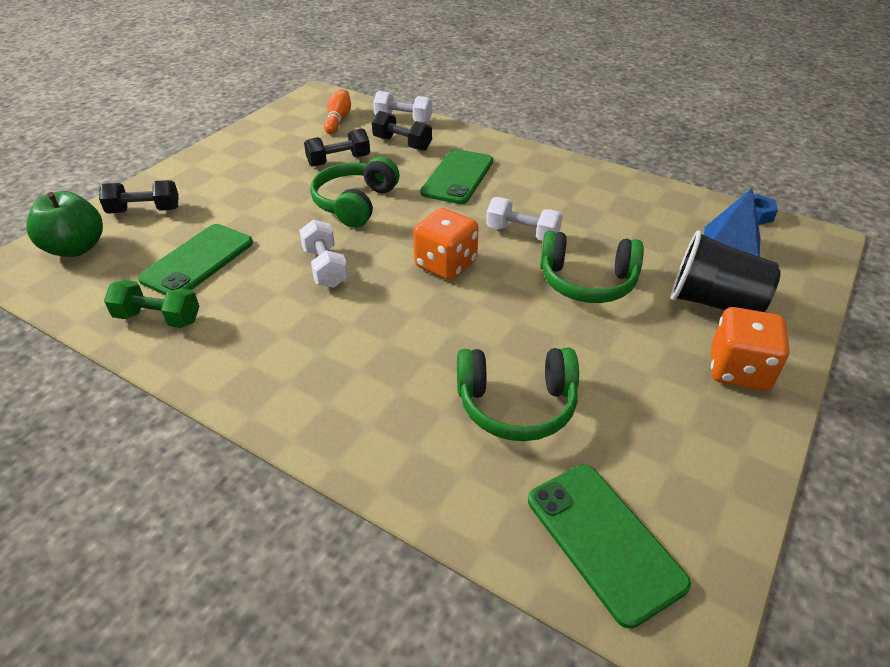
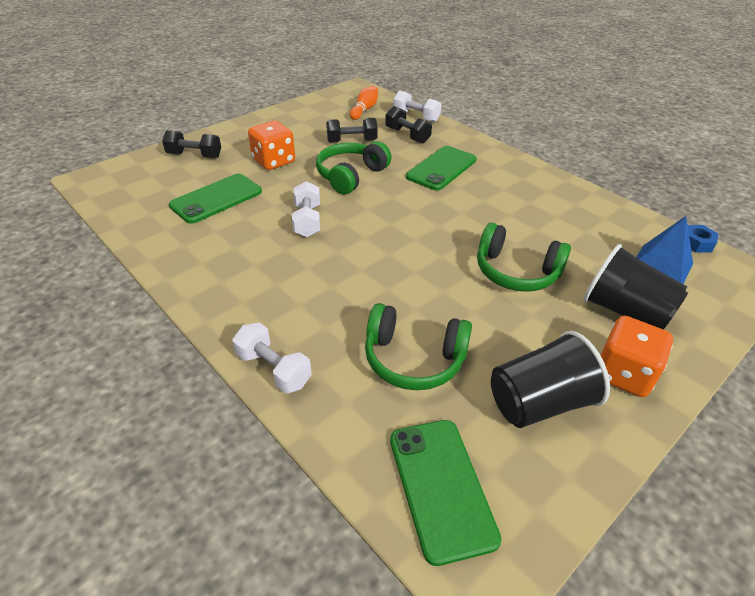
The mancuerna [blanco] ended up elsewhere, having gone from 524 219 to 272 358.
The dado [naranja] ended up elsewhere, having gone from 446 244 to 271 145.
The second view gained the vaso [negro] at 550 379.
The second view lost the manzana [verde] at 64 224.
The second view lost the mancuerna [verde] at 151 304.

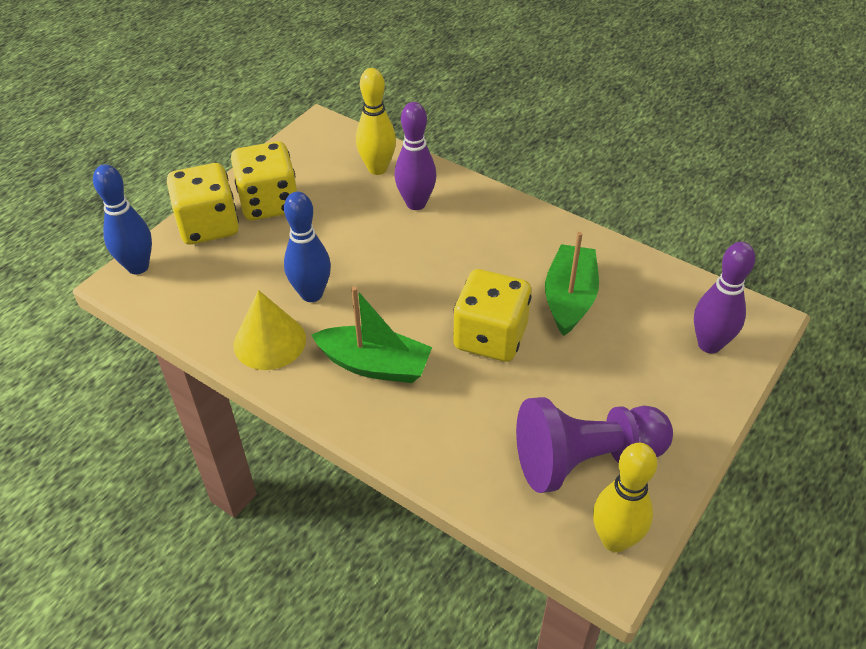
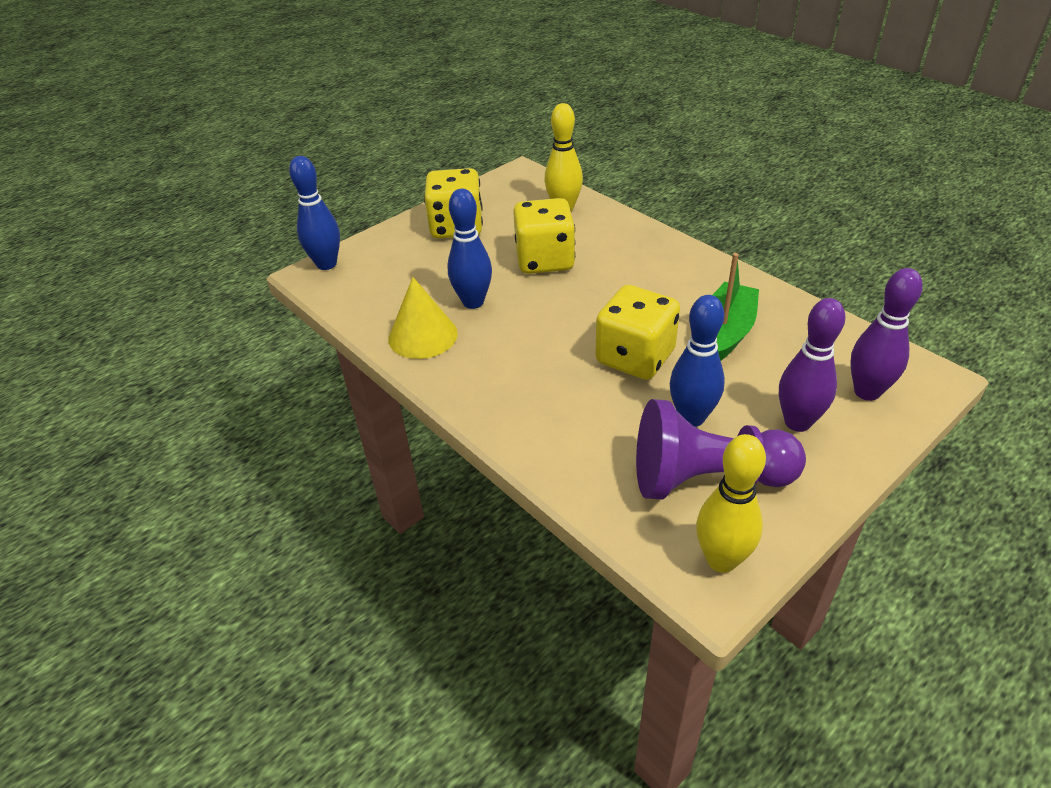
The dado [amarillo] ended up elsewhere, having gone from 203 204 to 544 236.
The second view gained the bolo [azul] at 697 361.
The bolo [morado] ended up elsewhere, having gone from 415 156 to 812 365.
The second view lost the barco [verde] at 371 334.

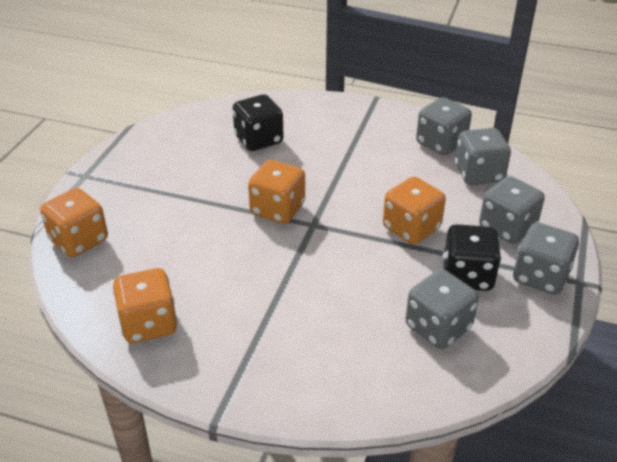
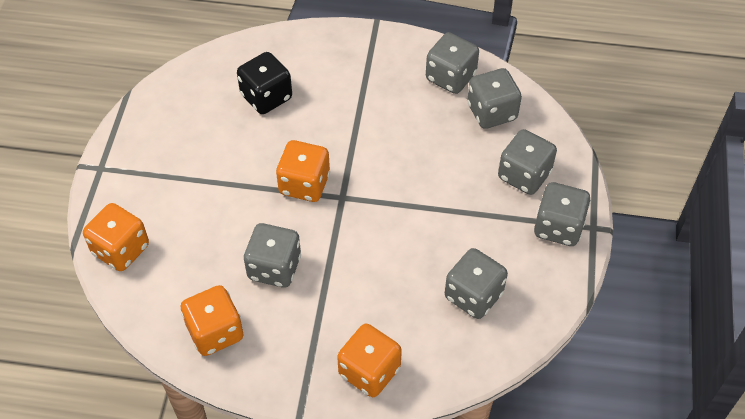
The second view gained the dado [gris] at 272 255.
The dado [naranja] ended up elsewhere, having gone from 414 210 to 369 360.
The second view lost the dado [negro] at 472 257.

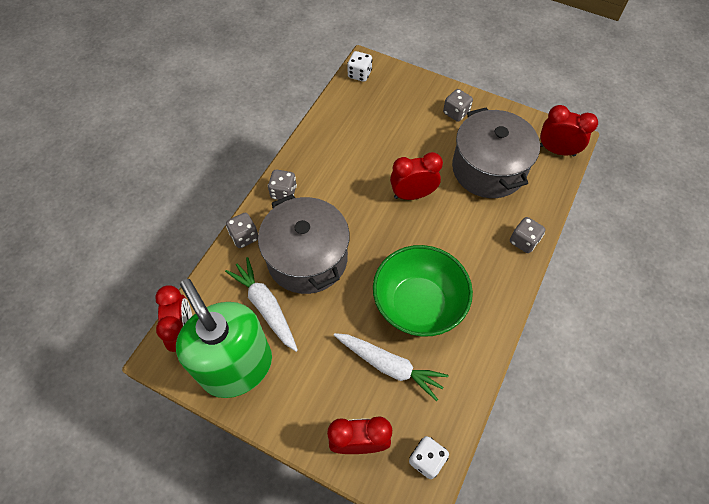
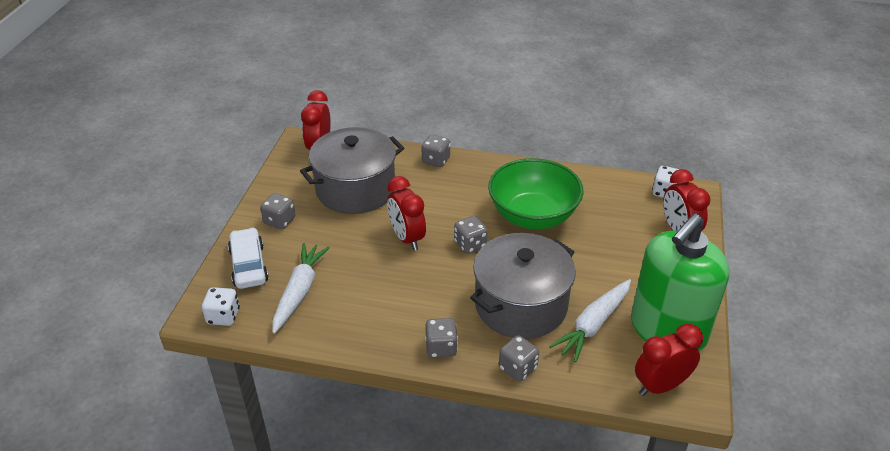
The second view gained the coche [blanco] at 248 258.
The zanahoria [blanco] ended up elsewhere, having gone from 391 367 to 301 288.
The second view gained the dado [gris] at 471 235.

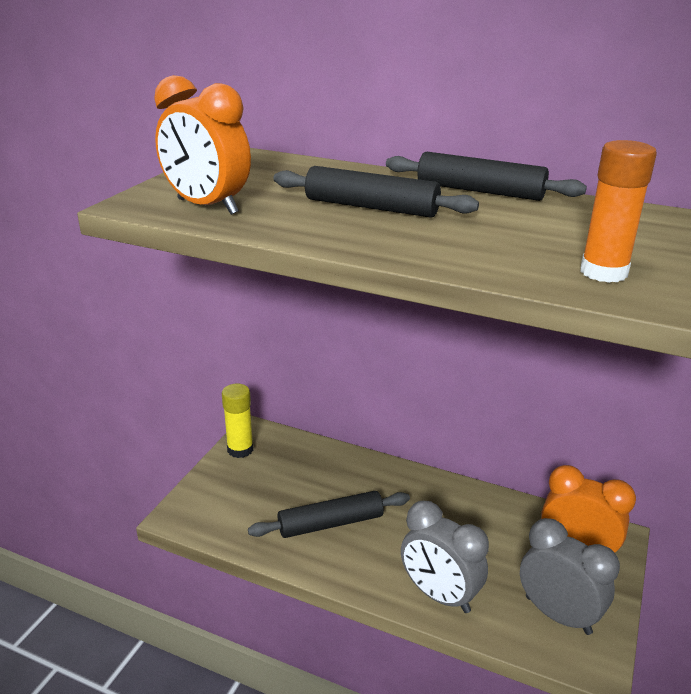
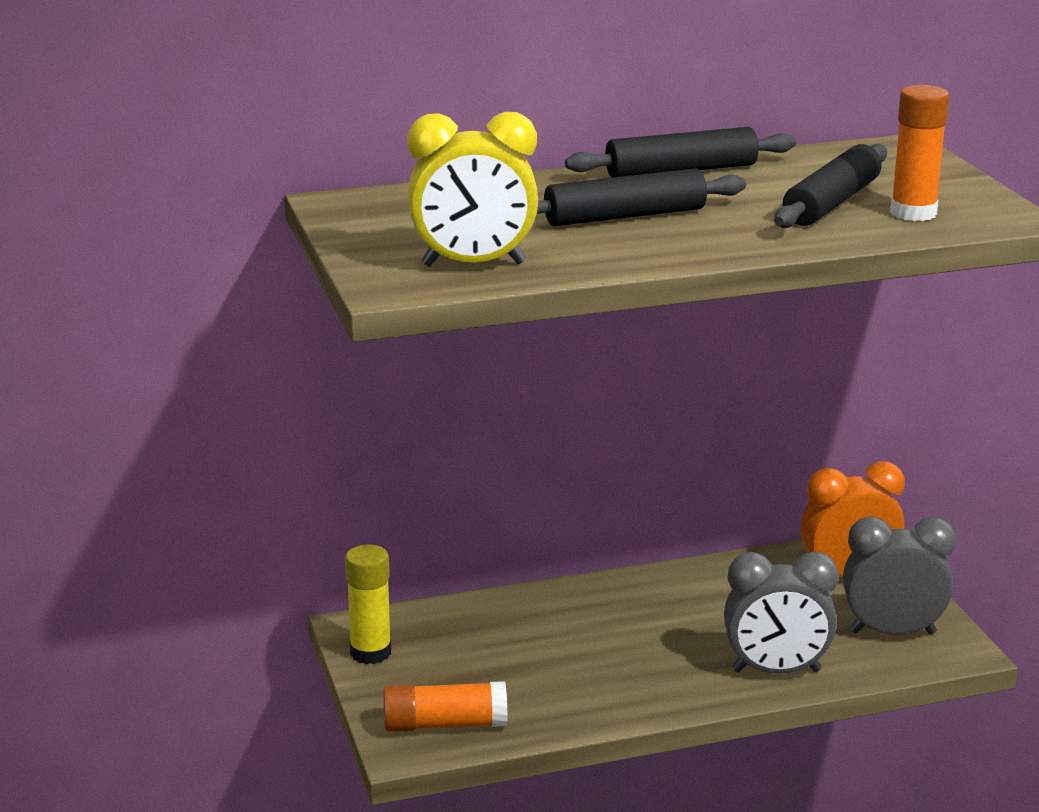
The second view gained the barra de pegamento [naranja] at 445 706.
What was the despertador [naranja] at 202 145 turned into the despertador [amarillo] at 472 189.
The rodillo [negro] ended up elsewhere, having gone from 329 514 to 830 186.

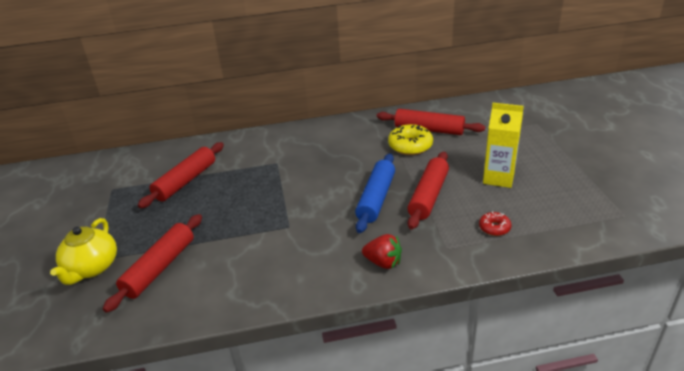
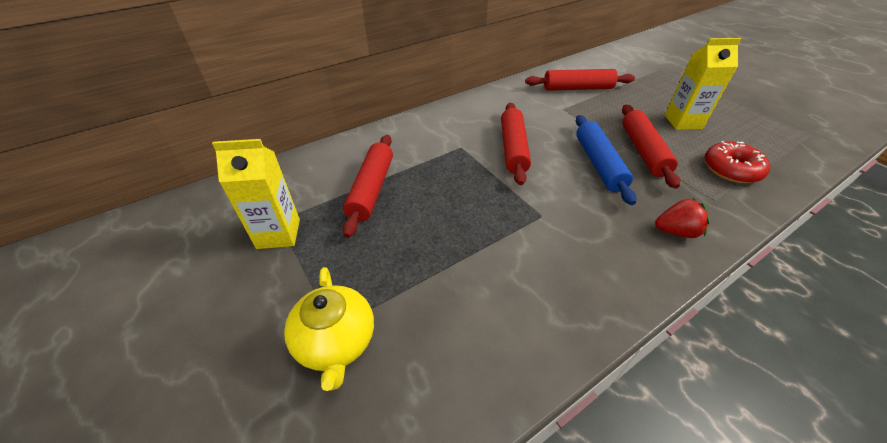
The second view gained the cartón de leche [amarillo] at 256 194.
The rodillo [rojo] ended up elsewhere, having gone from 152 263 to 516 144.
The size of the rosquilla [rojo] at 495 223 changed by a factor of 1.74.
The second view lost the rosquilla [amarillo] at 410 139.

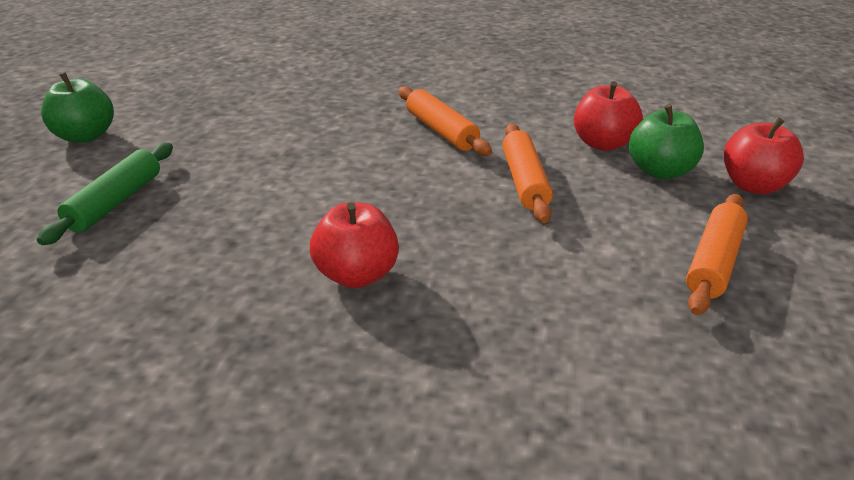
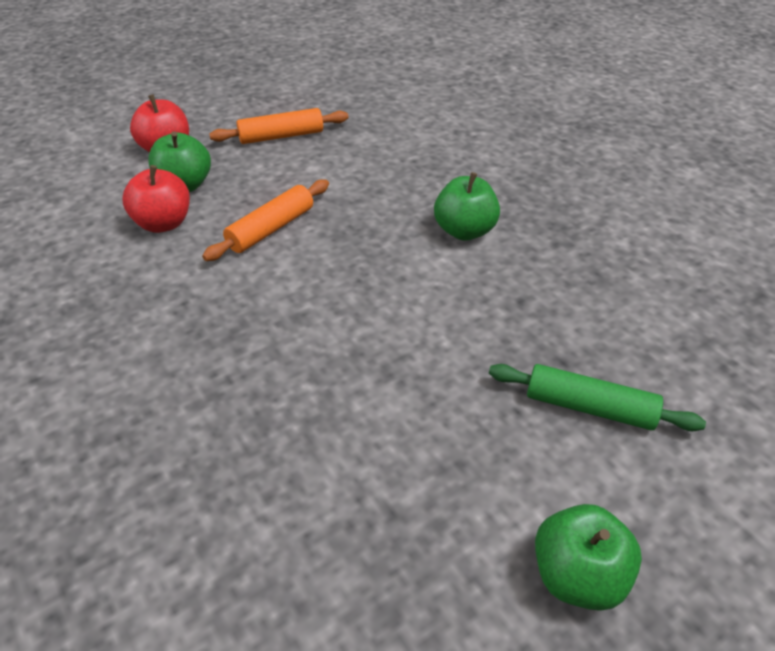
What was the manzana [rojo] at 354 245 turned into the manzana [verde] at 467 206.
The rodillo [verde] at 105 194 ended up facing another way, 45 degrees clockwise from before.
The second view lost the rodillo [naranja] at 445 121.

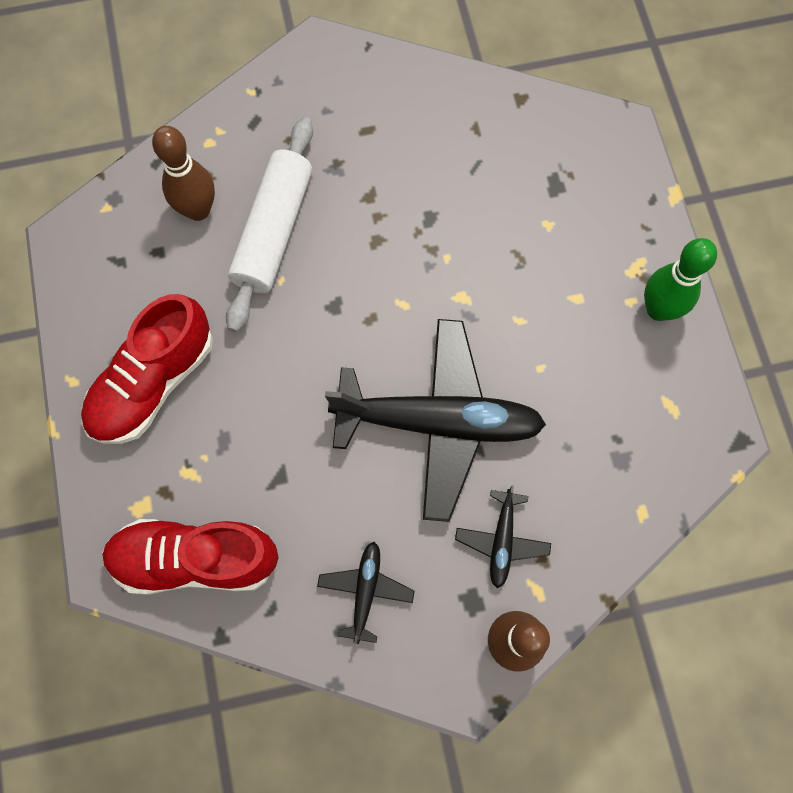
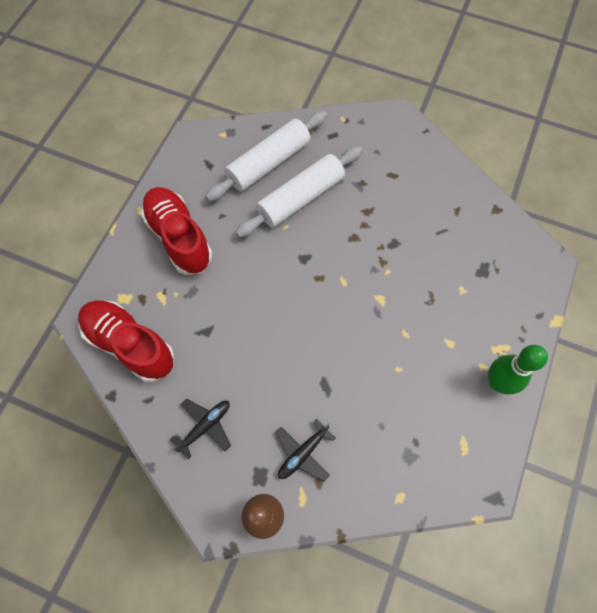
The zapato [rojo] at 147 369 ended up facing another way, 75 degrees clockwise from before.
Where the bolo [marrón] stood at 183 173, the rodillo [blanco] came to stand at 266 156.
The second view lost the avión [negro] at 435 420.

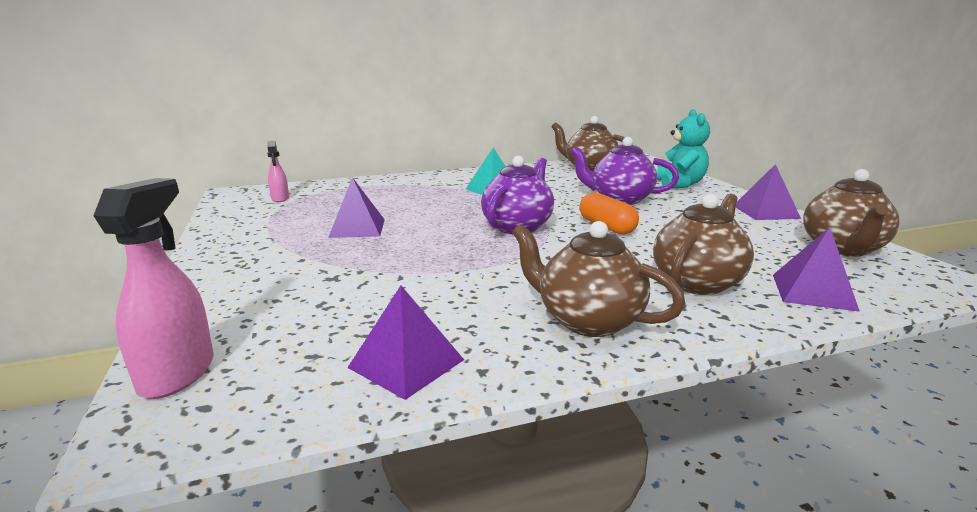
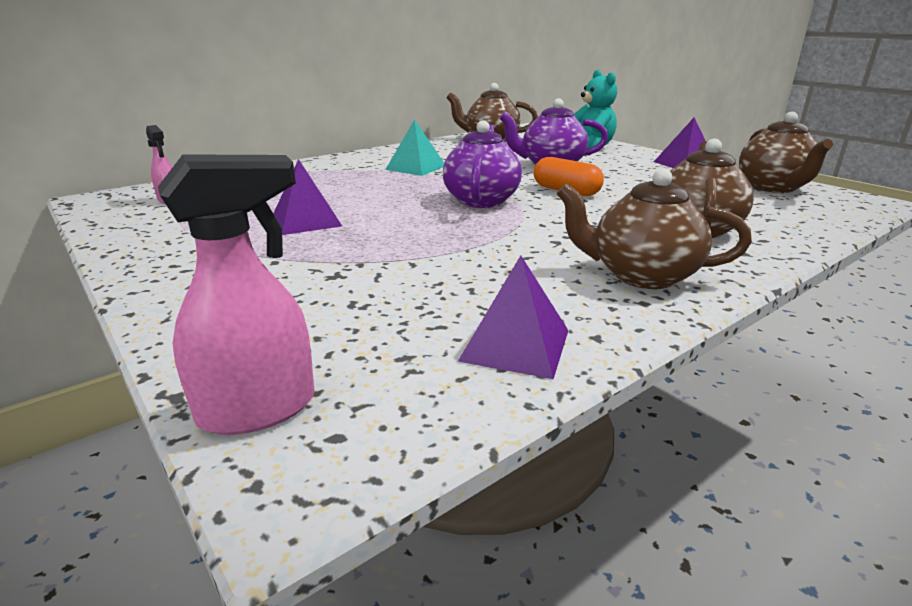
The pulverizador [rosa] at 153 288 ended up facing another way, 75 degrees clockwise from before.
The second view lost the pirámide [morado] at 816 269.

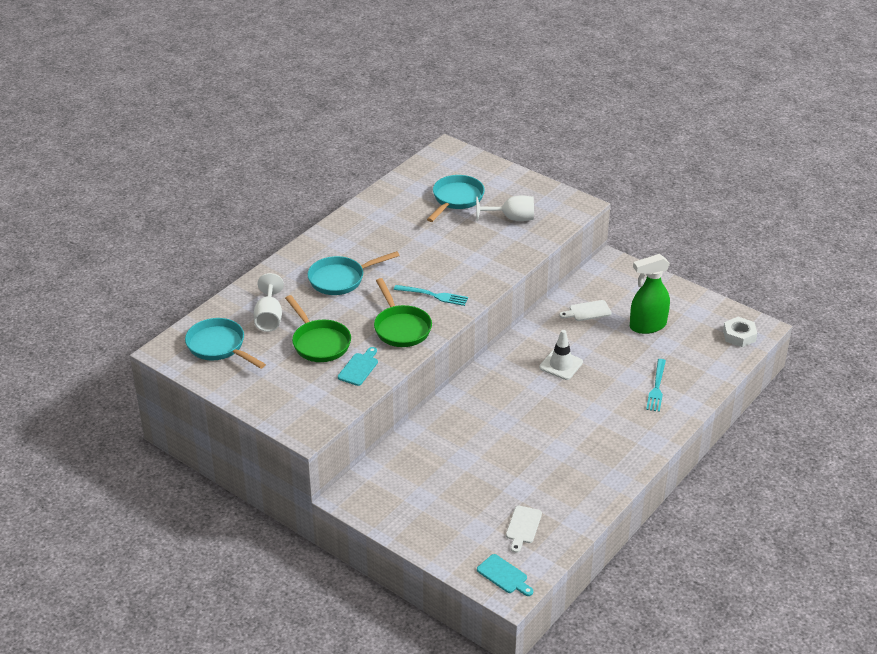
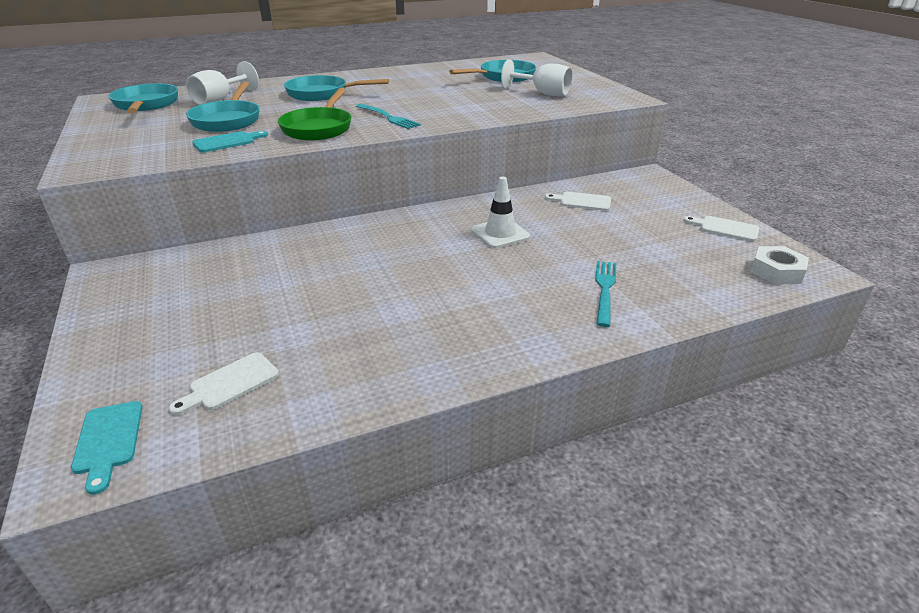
What was the sartén [verde] at 318 328 turned into the sartén [turquesa] at 223 106.
The tenedor [turquesa] at 656 385 ended up facing another way, 150 degrees clockwise from before.
The second view gained the tabla de cortar [blanco] at 721 229.
The second view lost the pulverizador [verde] at 650 294.

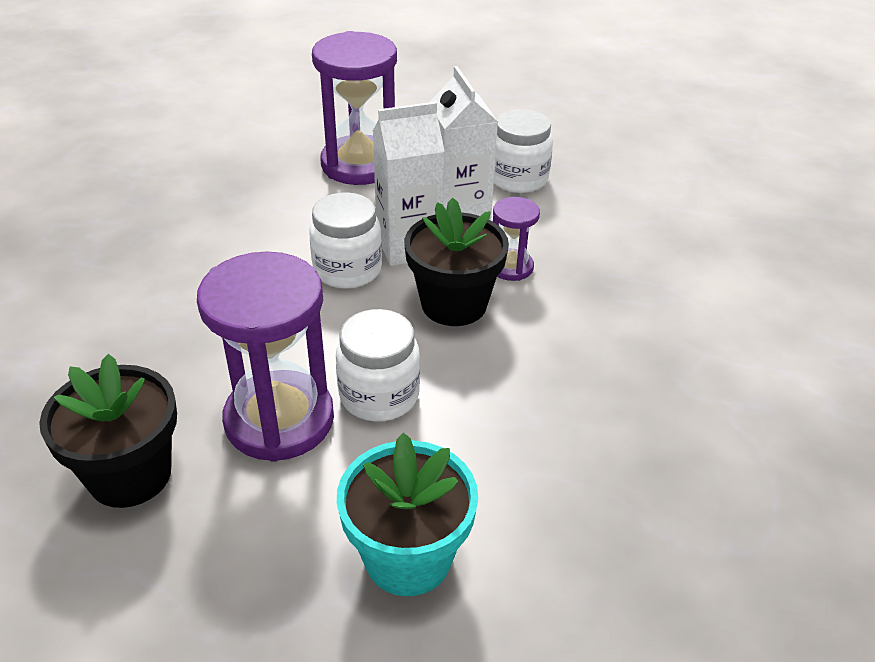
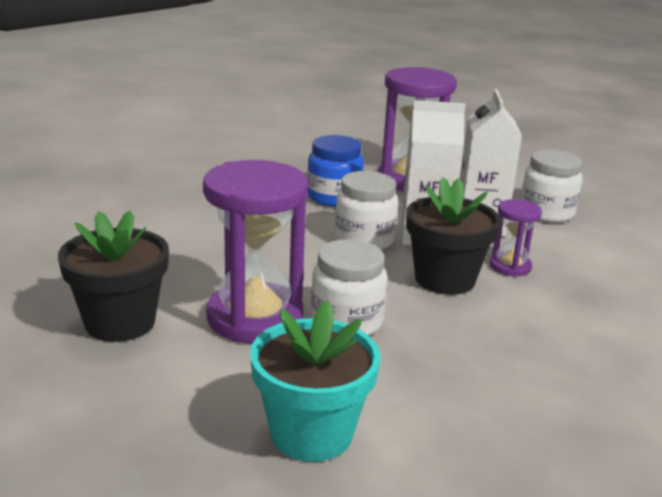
The second view gained the tarro [azul] at 335 171.

